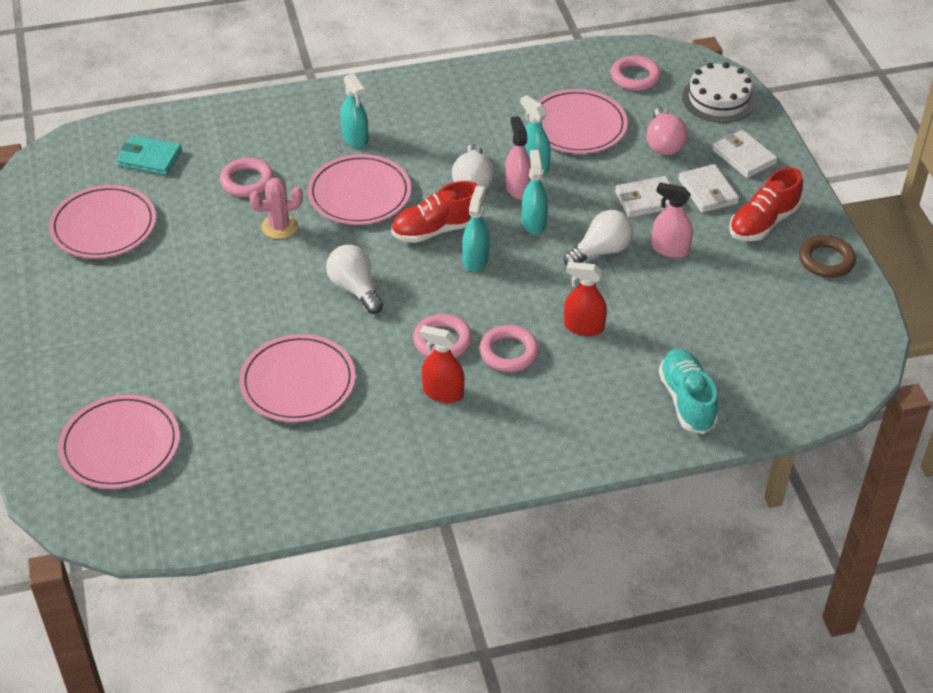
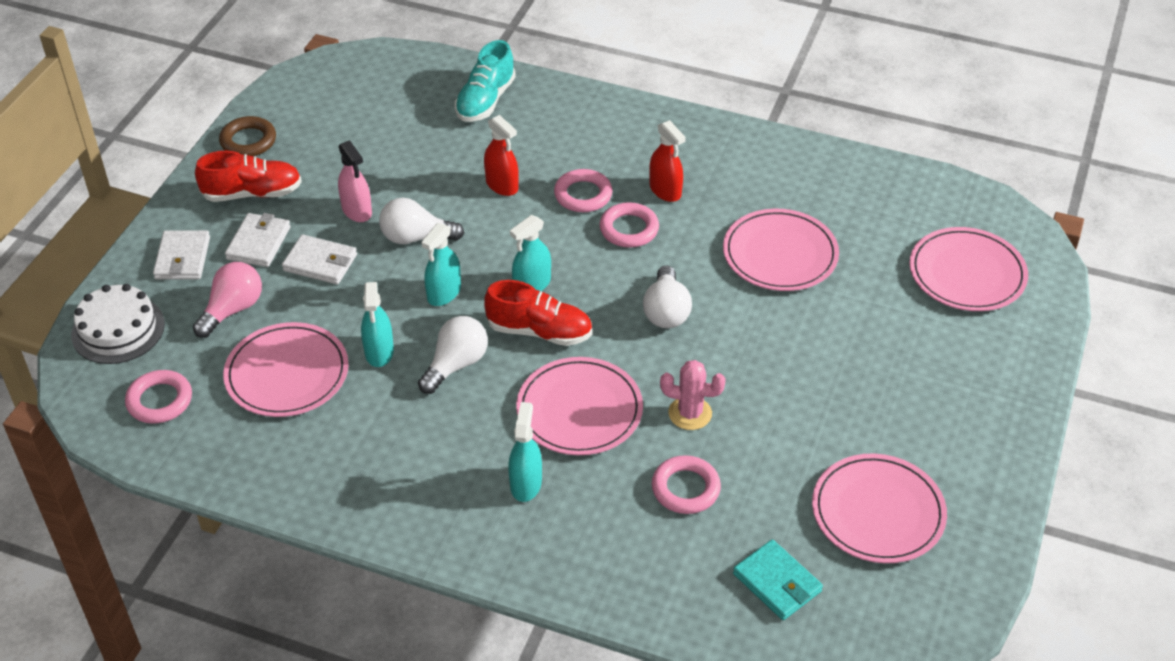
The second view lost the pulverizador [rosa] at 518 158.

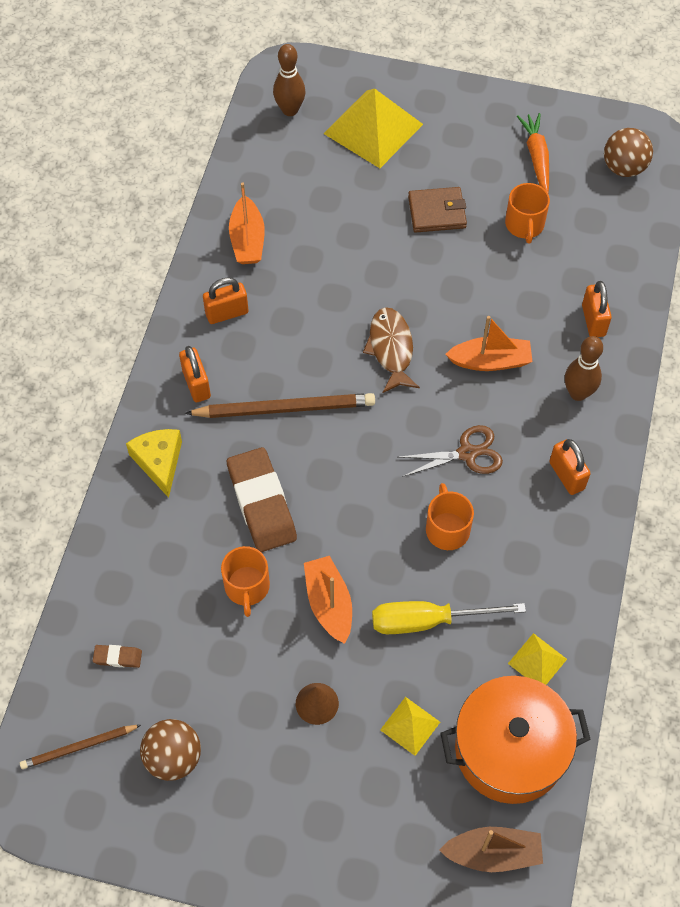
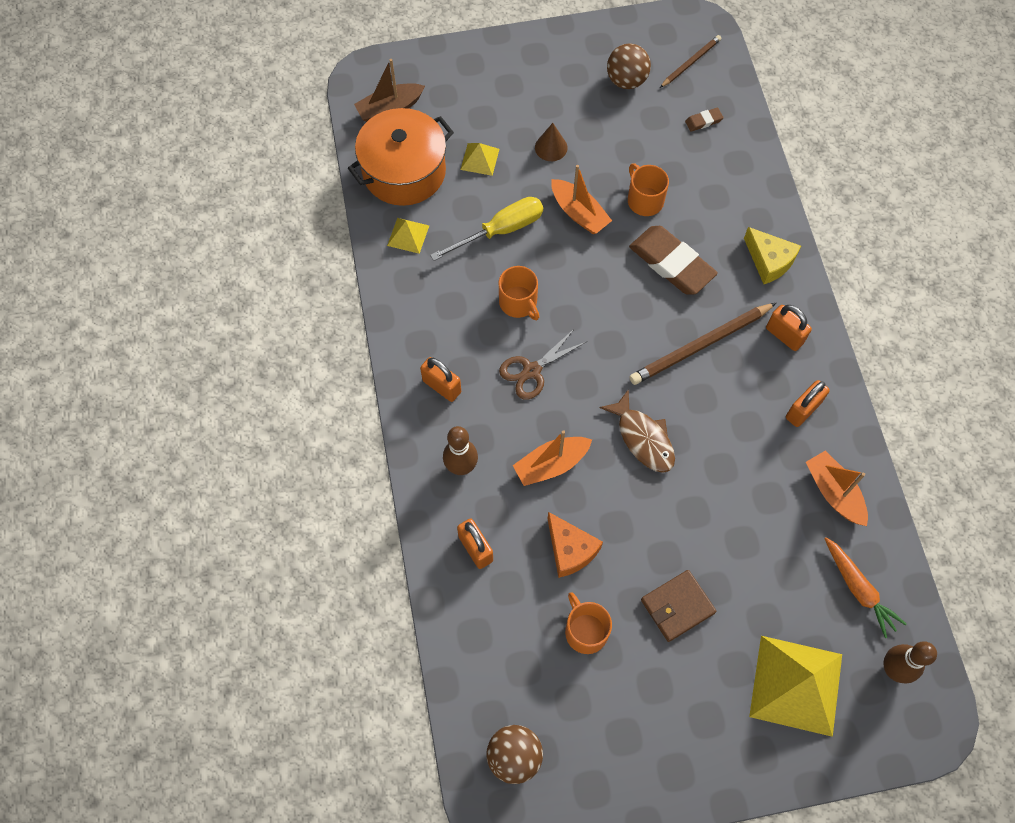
The second view gained the queso [naranja] at 575 545.
The zanahoria [naranja] ended up elsewhere, having gone from 533 153 to 865 587.

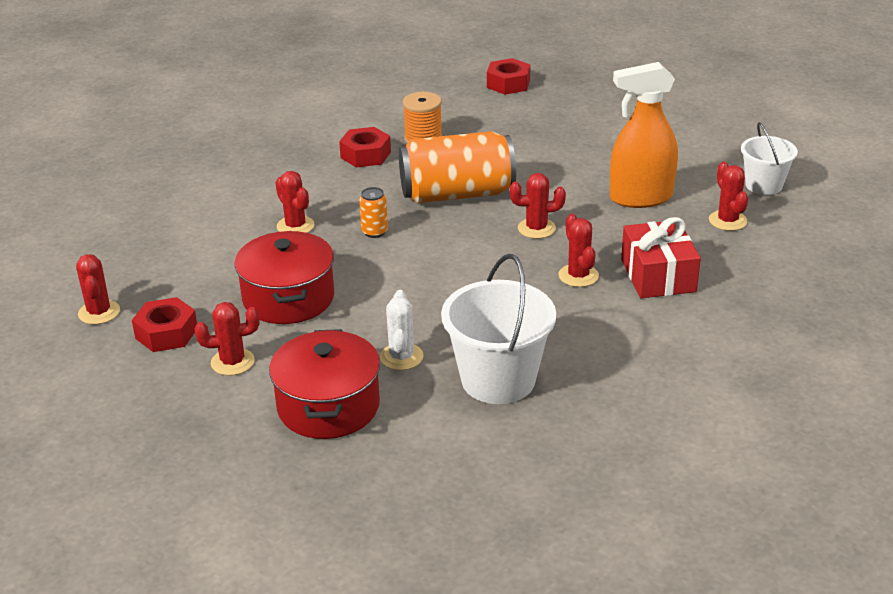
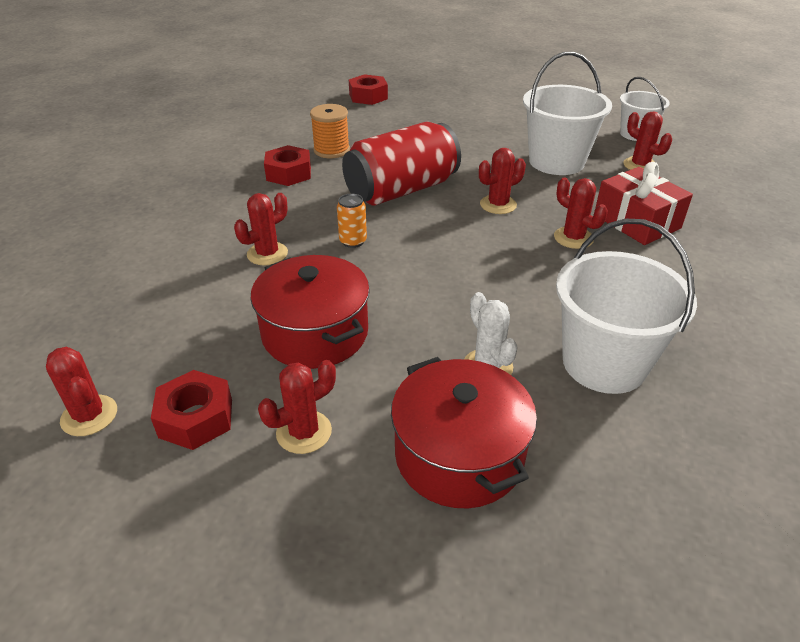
The cactus [rojo] at 294 202 ended up facing another way, 75 degrees counterclockwise from before.
What was the lata [naranja] at 457 167 turned into the lata [rojo] at 401 163.
Where the pulverizador [naranja] stood at 644 135, the balde [blanco] came to stand at 567 113.

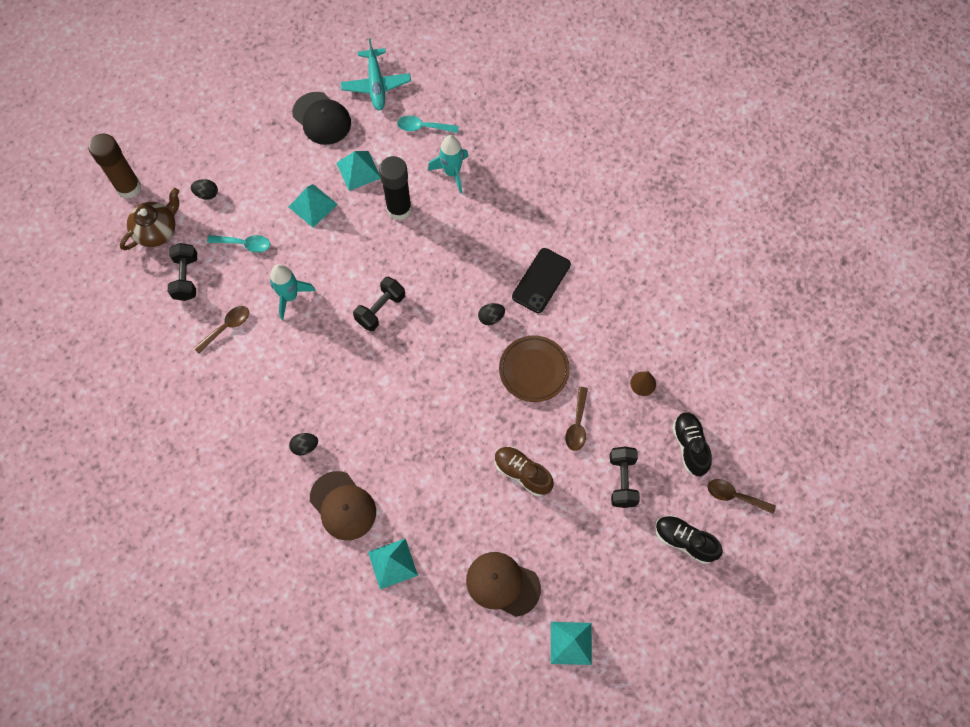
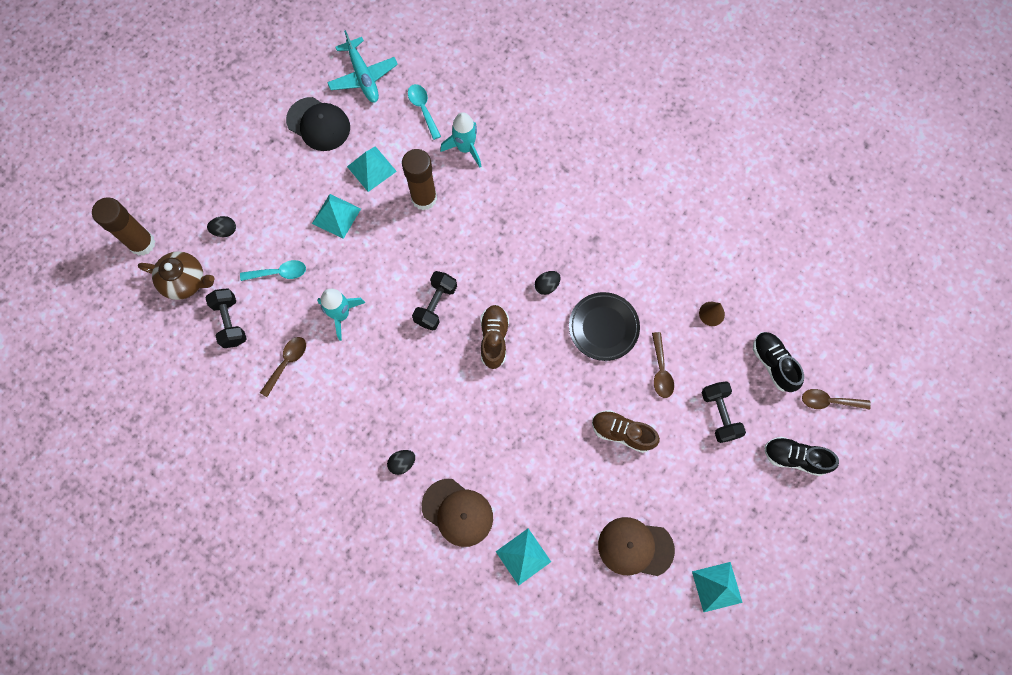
The tetera [marrón] at 149 219 ended up facing another way, 75 degrees clockwise from before.
What was the barra de pegamento [negro] at 395 188 turned into the barra de pegamento [marrón] at 419 179.
The cuchara [turquesa] at 428 124 ended up facing another way, 75 degrees clockwise from before.
The second view gained the zapato [marrón] at 494 337.
What was the plato [marrón] at 534 368 turned into the plato [negro] at 604 326.
The second view lost the móvil [negro] at 541 280.

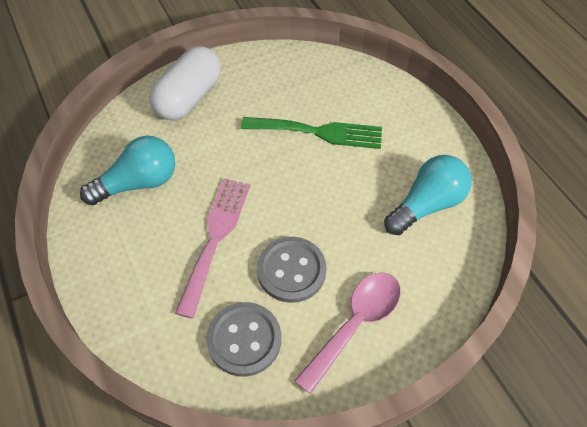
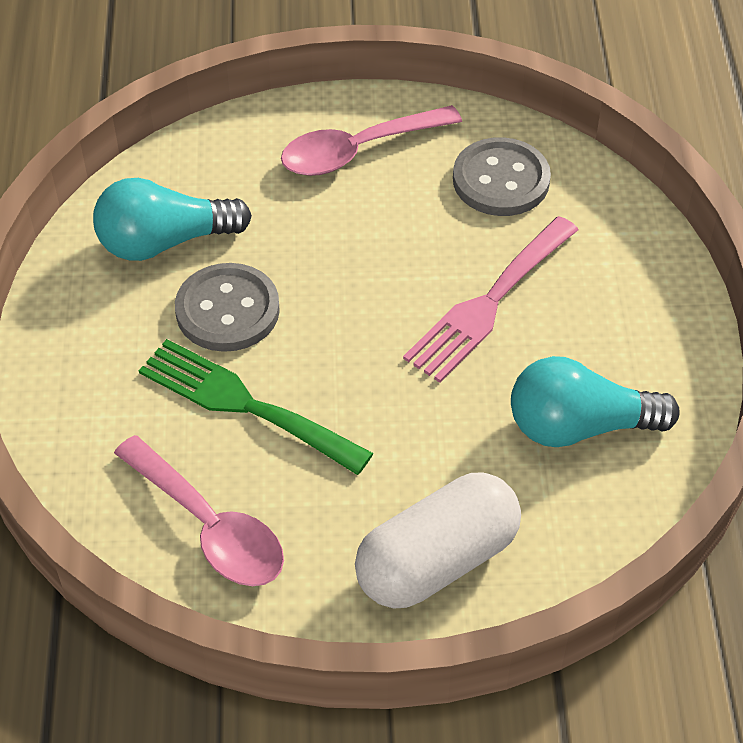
The second view gained the cuchara [rosa] at 199 510.
The botón [gris] ended up elsewhere, having gone from 292 270 to 227 307.

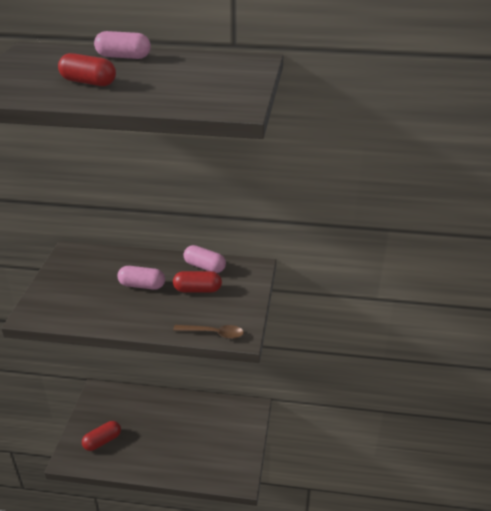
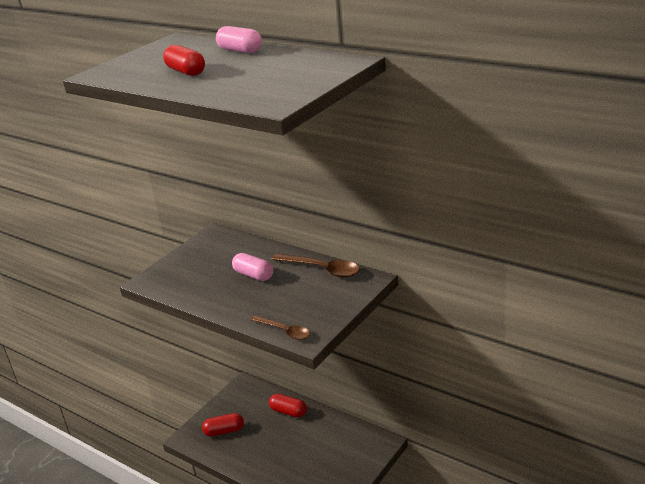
The cápsula [rojo] ended up elsewhere, having gone from 197 282 to 288 405.
Where the cápsula [rosa] stood at 204 259, the cuchara [marrón] came to stand at 315 265.

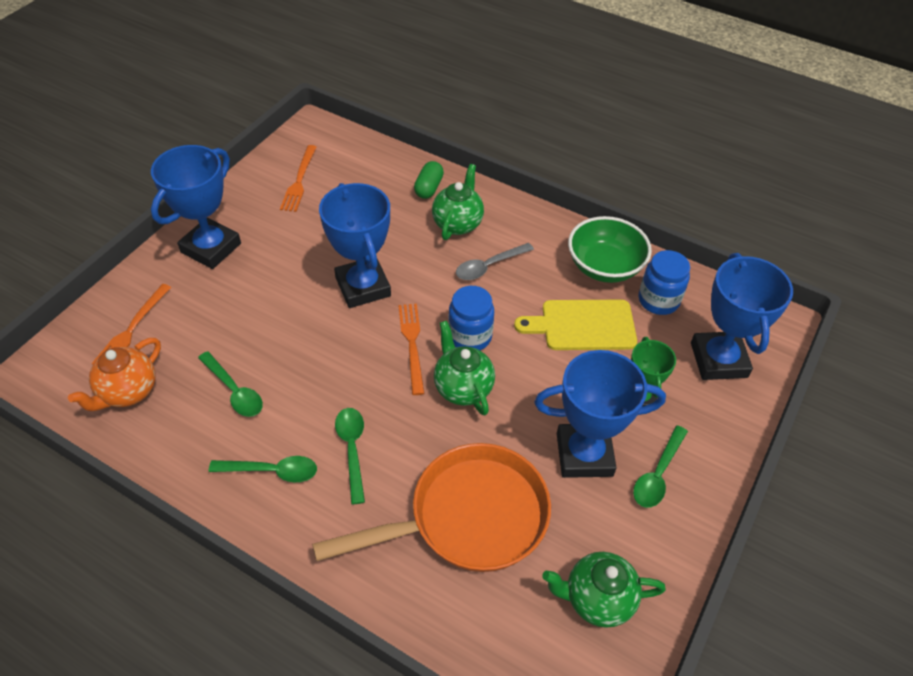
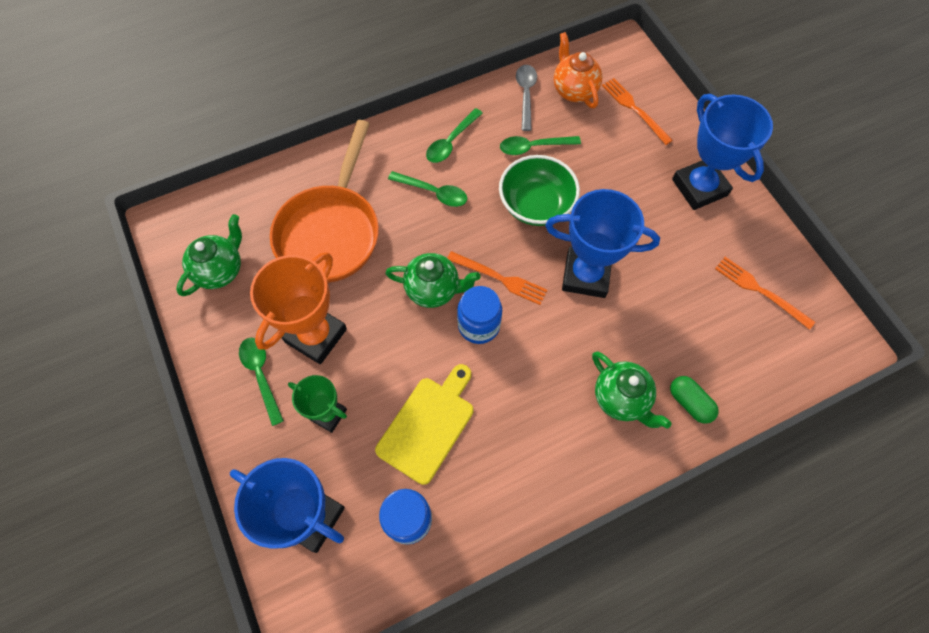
What was the trofeo [azul] at 600 414 turned into the trofeo [naranja] at 298 308.
The cuenco [verde] ended up elsewhere, having gone from 610 249 to 539 190.
The cuchara [gris] ended up elsewhere, having gone from 495 261 to 526 98.

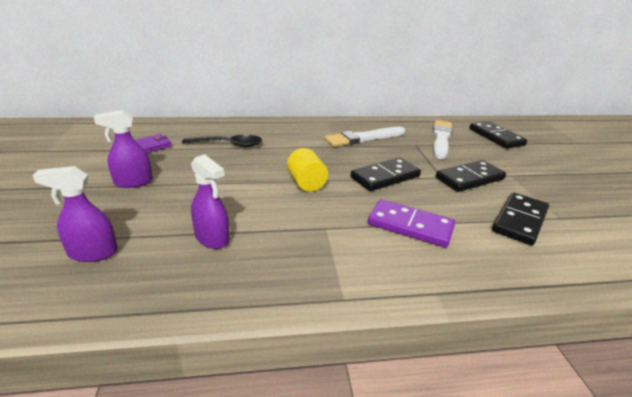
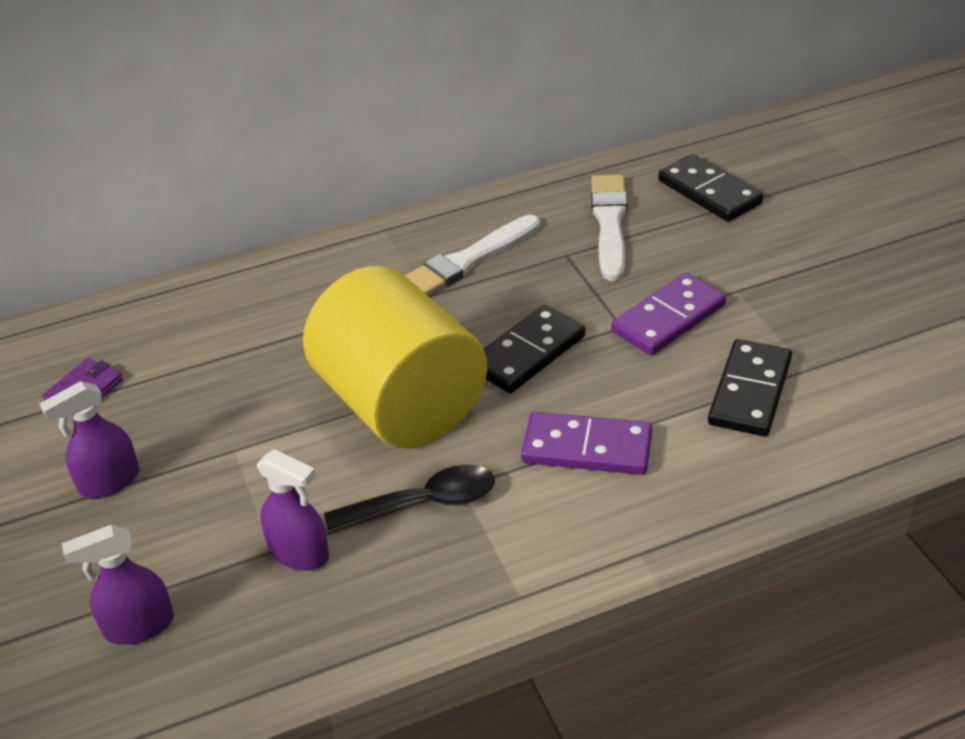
The size of the cilindro [amarillo] at 307 170 changed by a factor of 2.34.
The cuchara [negro] ended up elsewhere, having gone from 222 141 to 409 497.
What was the ficha de dominó [negro] at 471 176 turned into the ficha de dominó [morado] at 668 314.

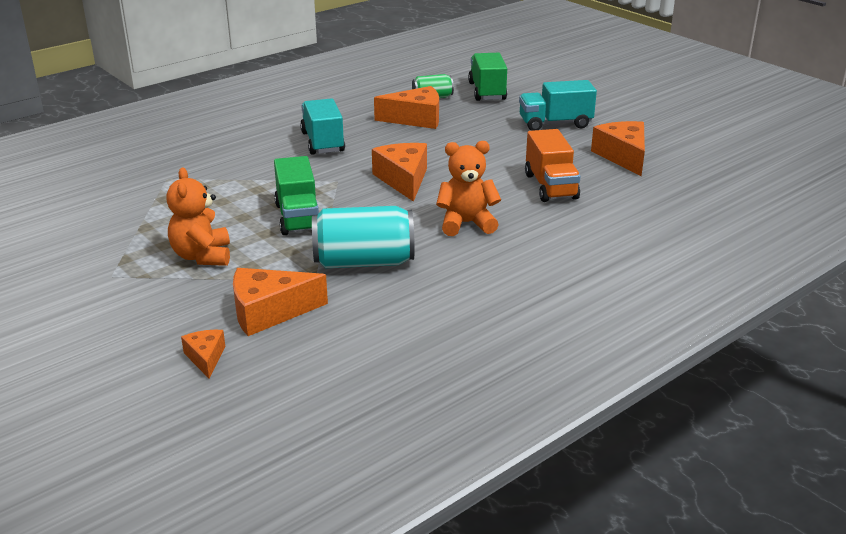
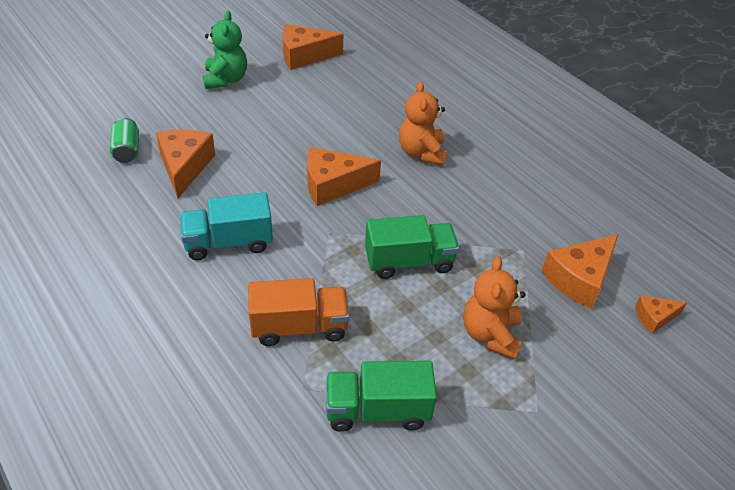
Where the camión [turquesa] stood at 558 105, the osito [verde] came to stand at 225 50.
The camión [naranja] ended up elsewhere, having gone from 553 165 to 298 312.
The camión [verde] ended up elsewhere, having gone from 487 77 to 381 396.
The osito [naranja] at 198 216 ended up facing another way, 105 degrees clockwise from before.
The queso [naranja] at 280 302 ended up facing another way, 60 degrees clockwise from before.
The second view lost the lata [turquesa] at 363 237.

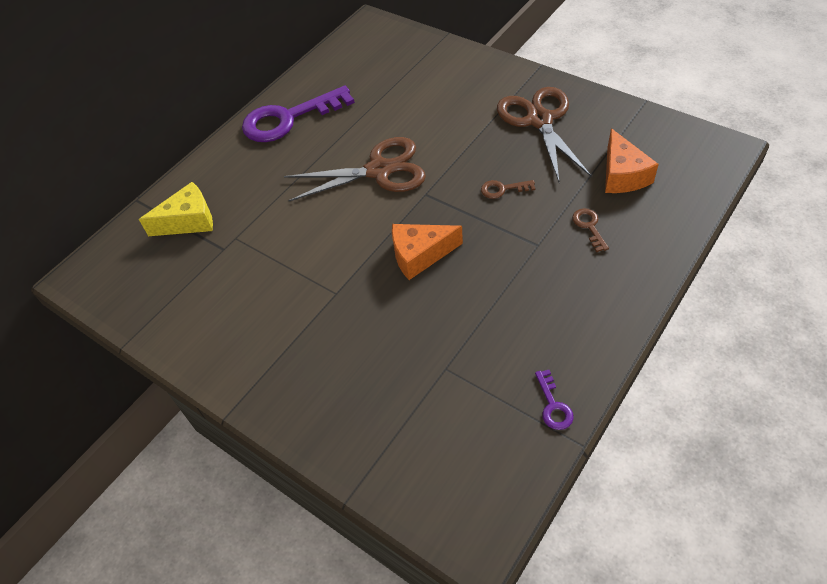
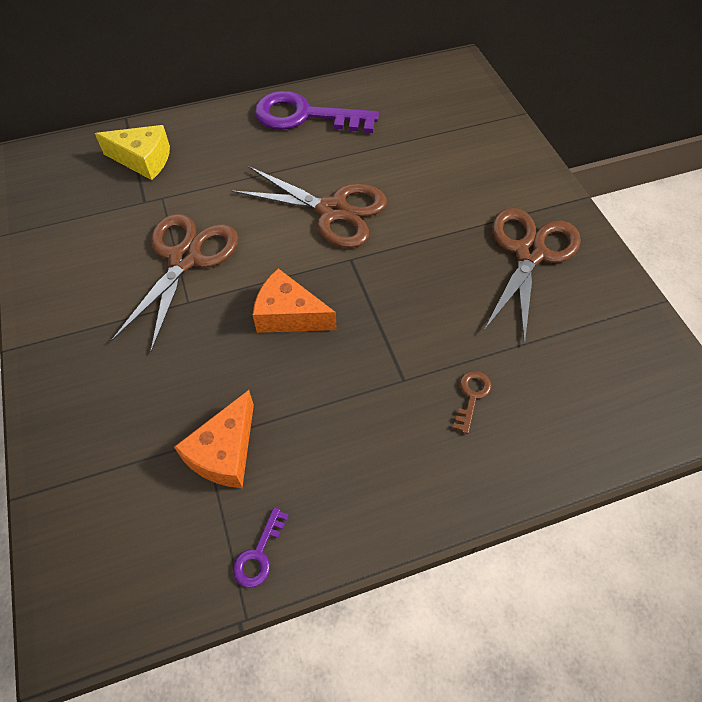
The second view gained the tijeras [marrón] at 174 283.
The queso [naranja] ended up elsewhere, having gone from 632 160 to 214 439.
The second view lost the llave [marrón] at 508 189.

